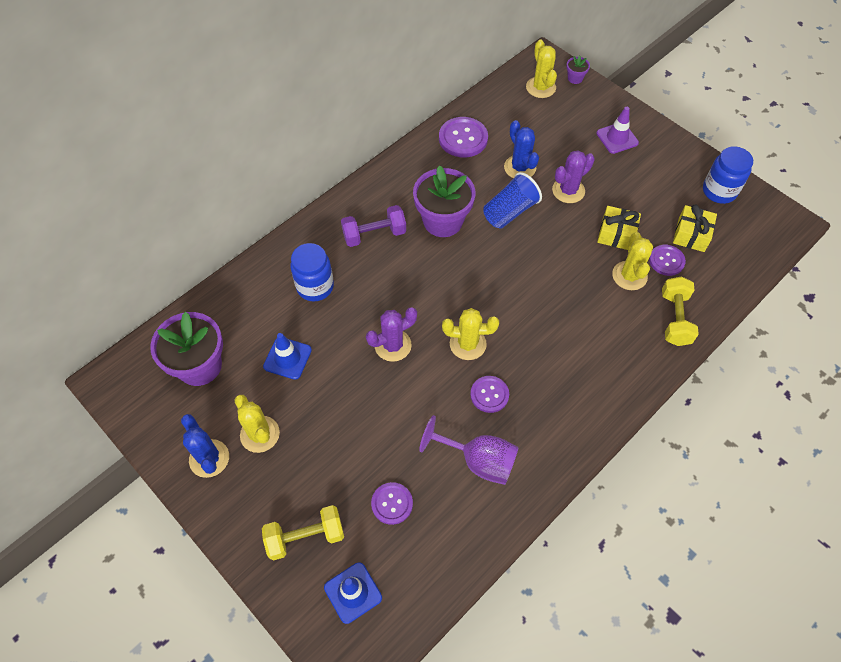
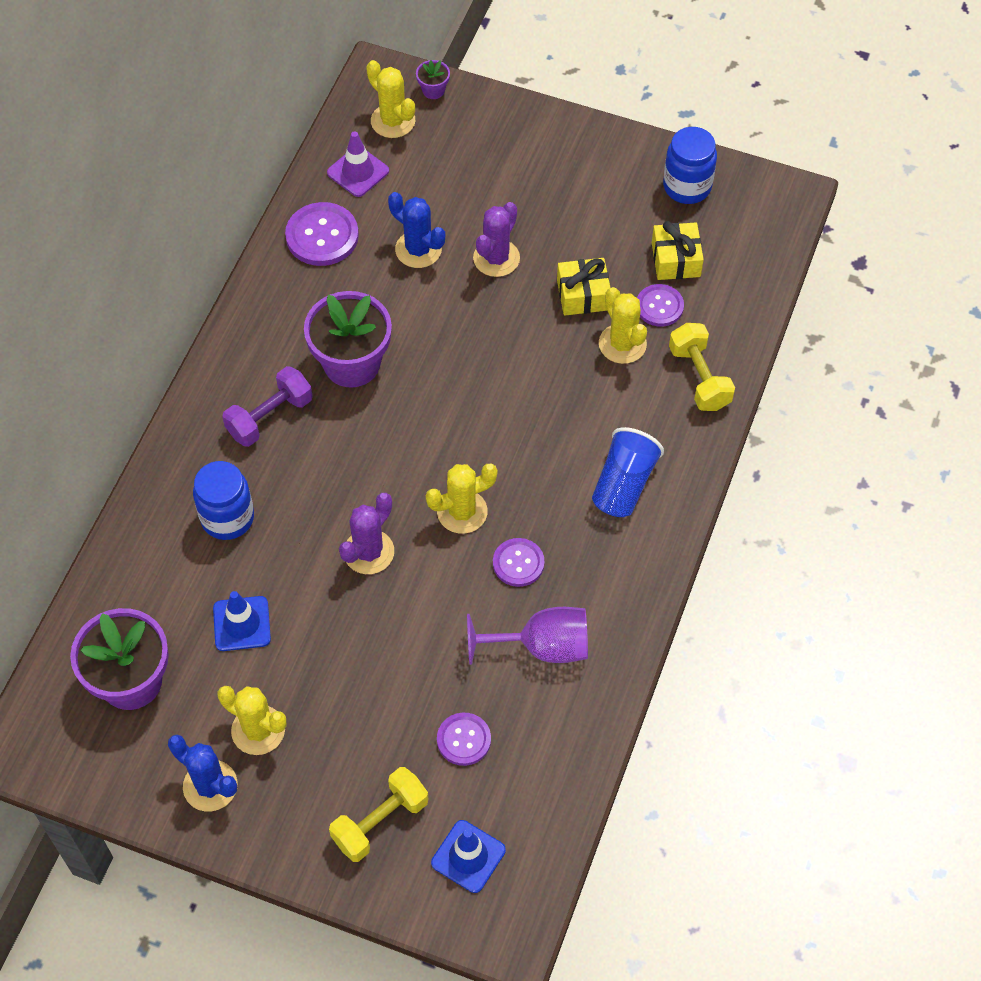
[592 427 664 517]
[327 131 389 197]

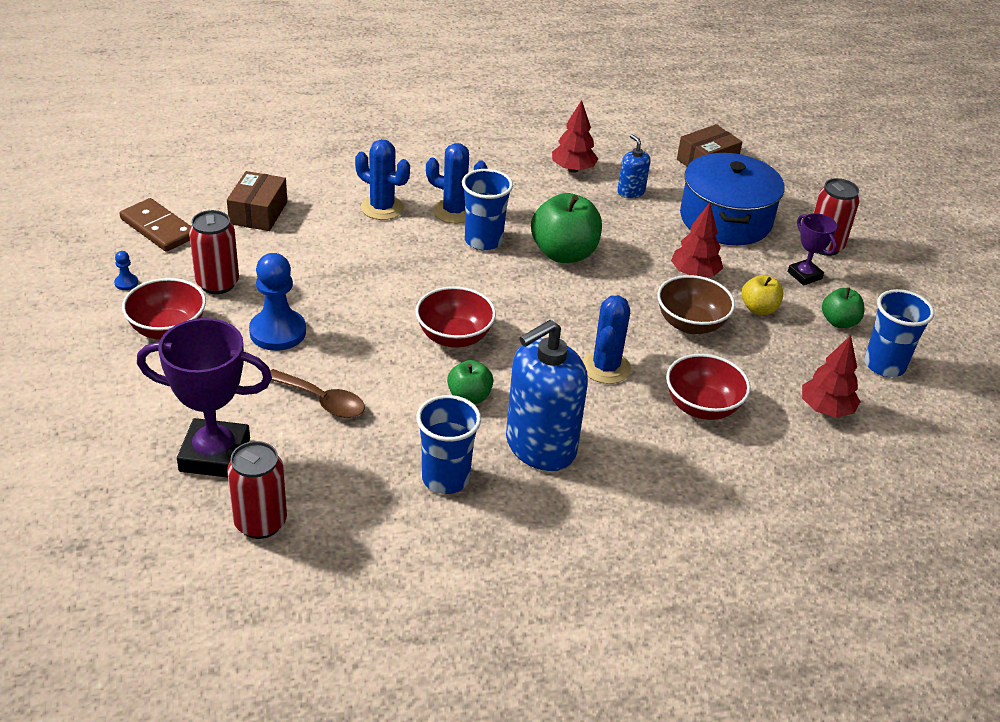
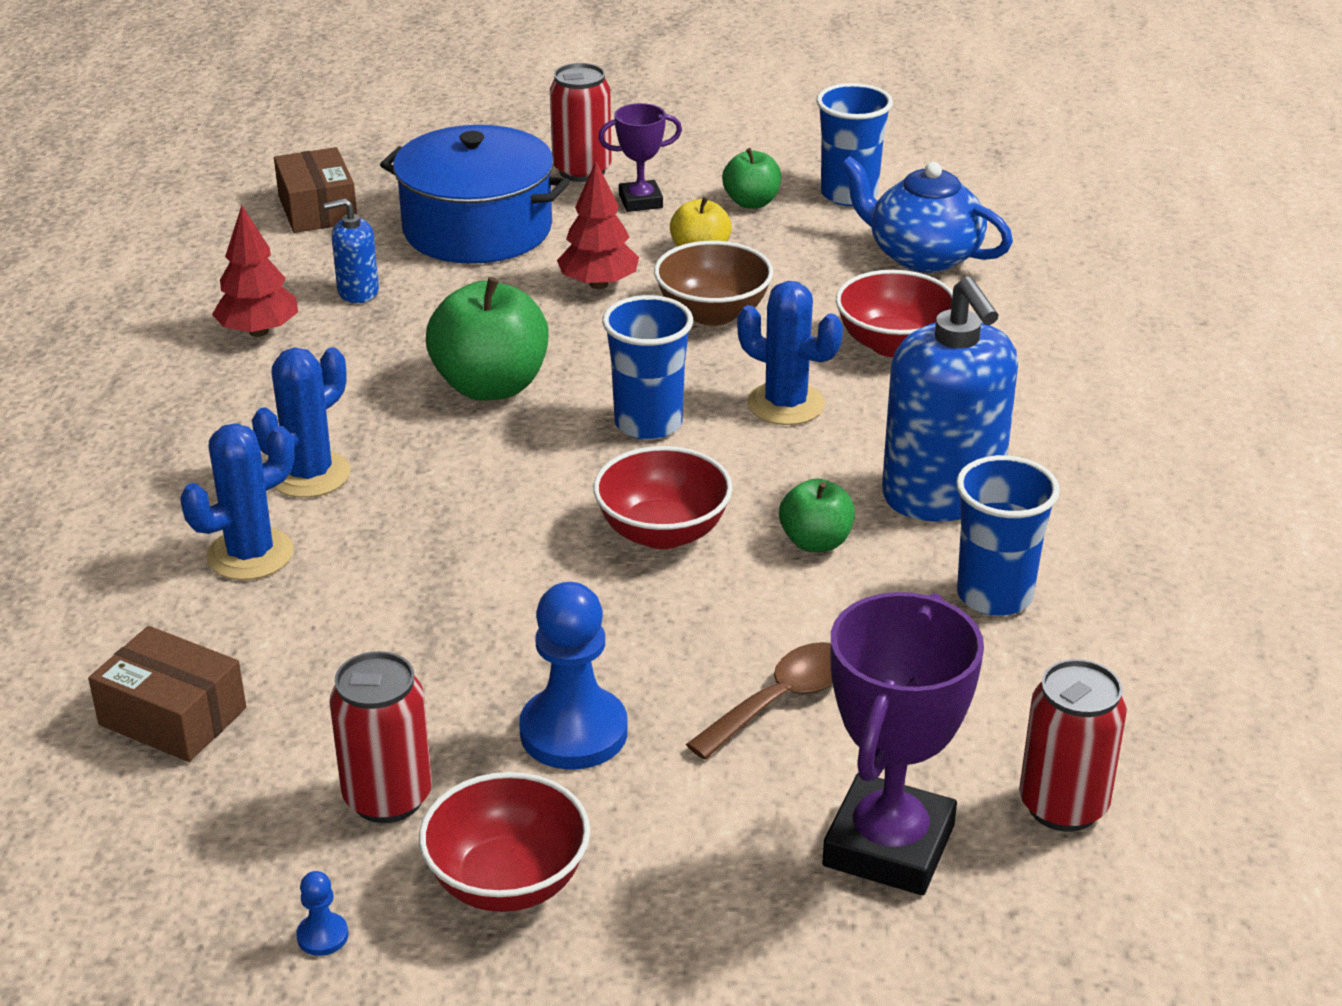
[119 198 191 252] (first image)
[602 295 693 440]
[841 156 1013 273]

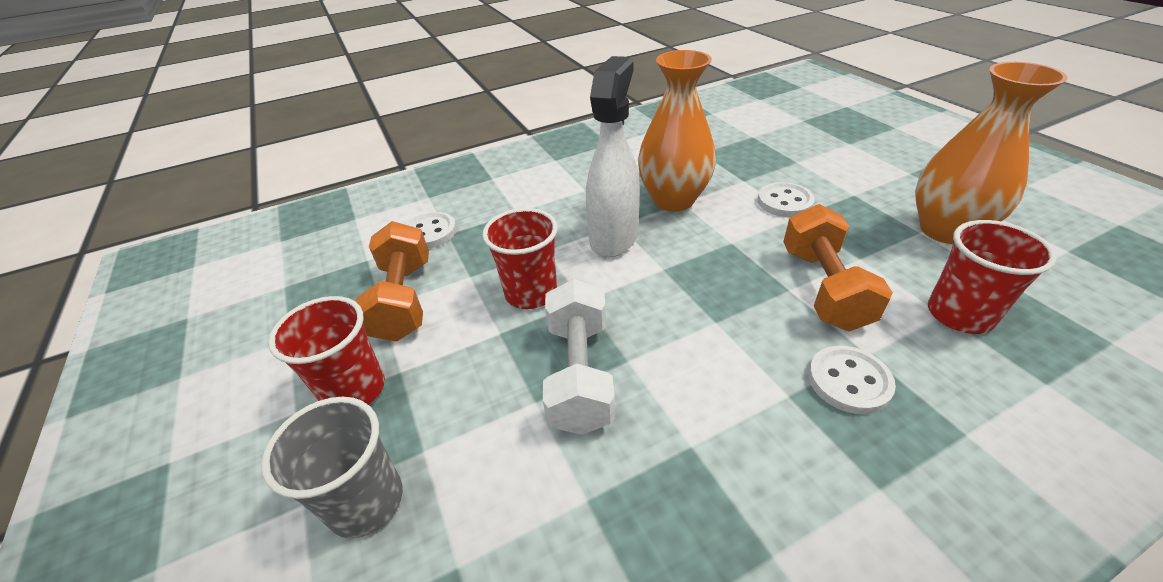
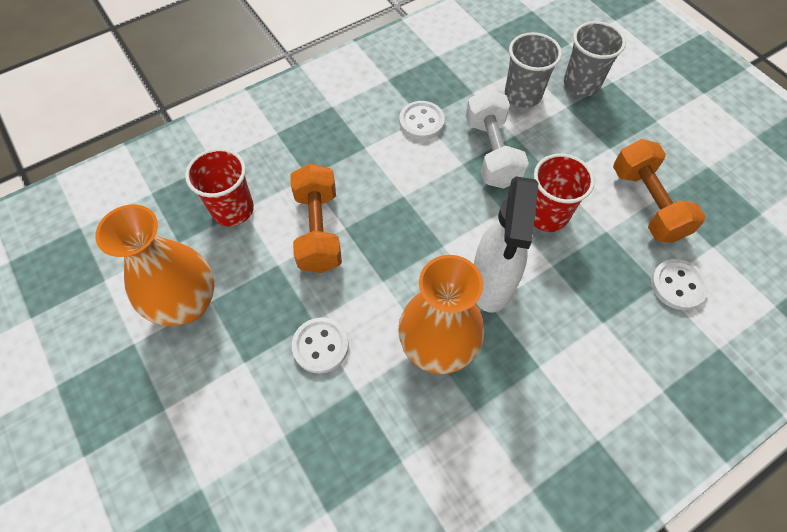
[268 296 385 405] (first image)
[399 101 445 140]
[505 32 562 108]

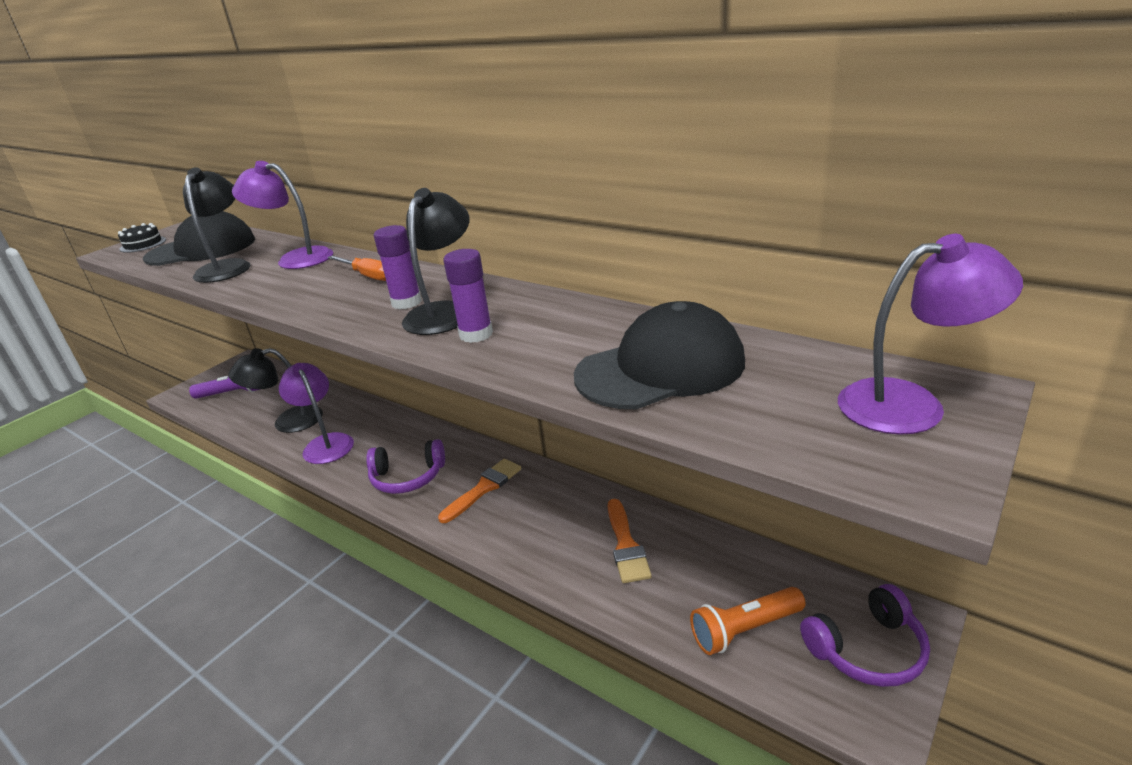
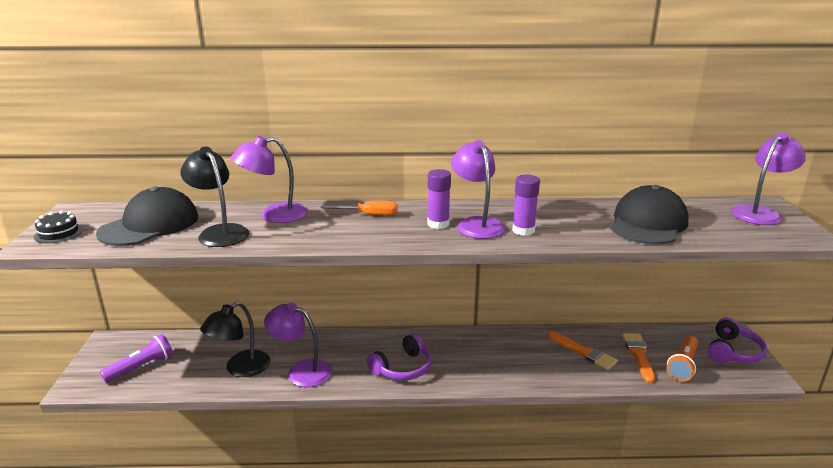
[451 140 505 239]
[622 333 655 383]

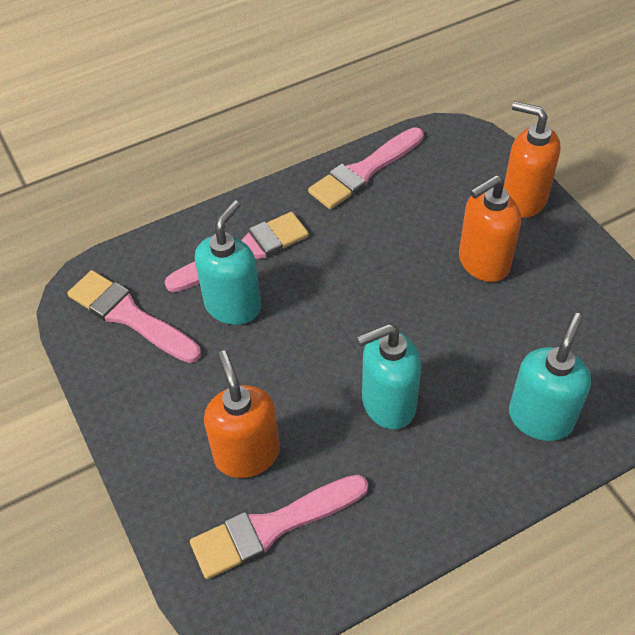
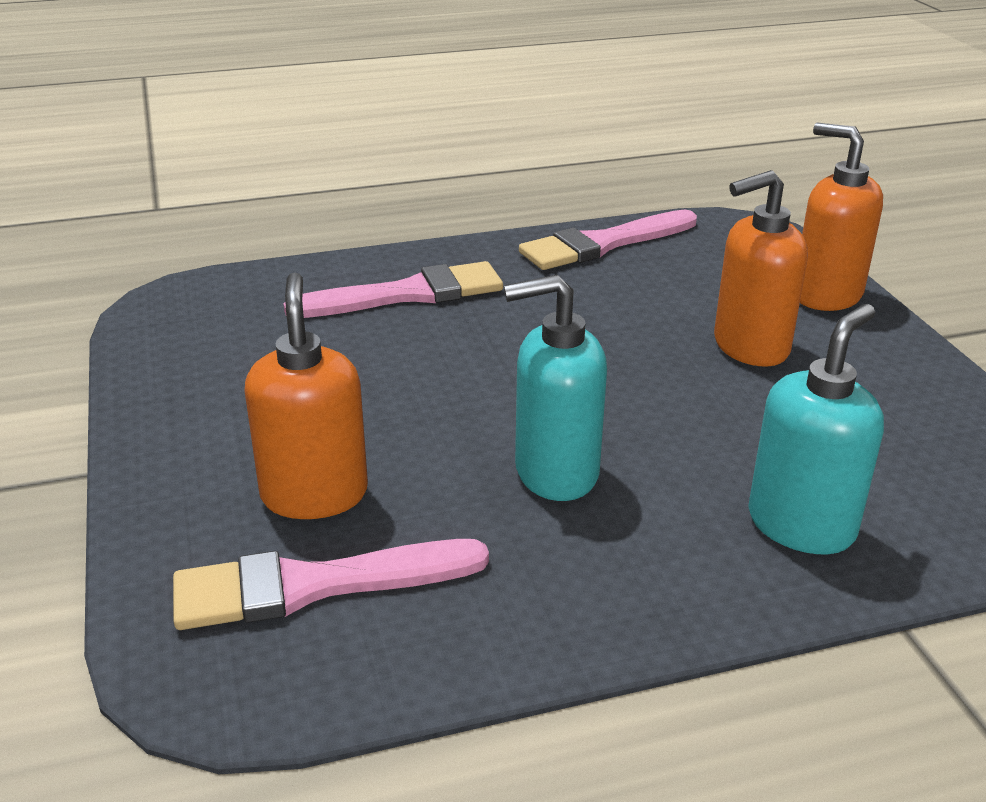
[67 270 201 363] (first image)
[195 200 261 325] (first image)

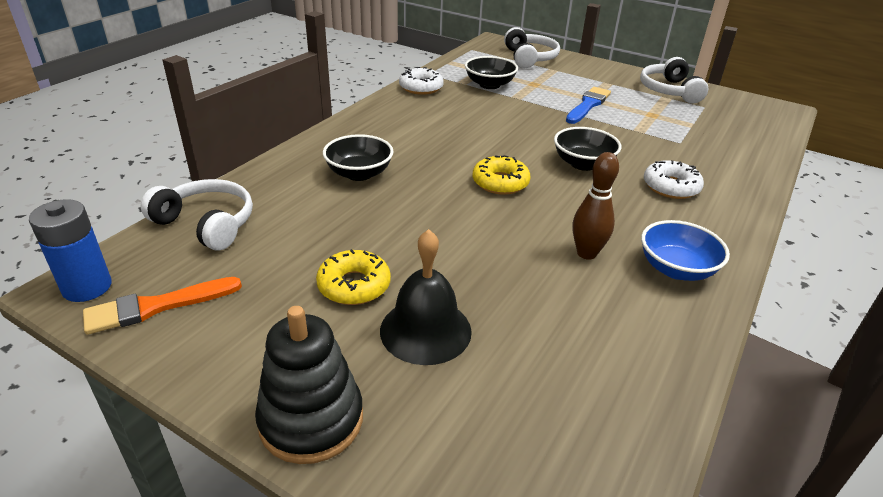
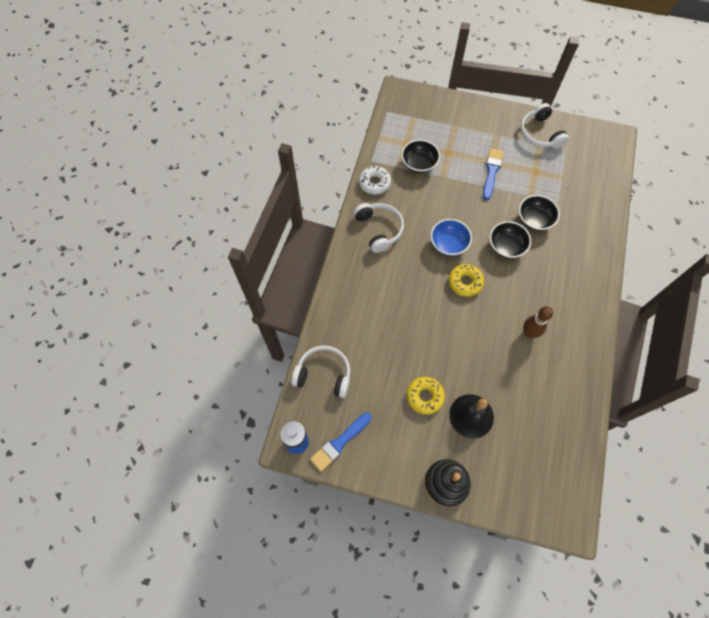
[310 412 372 472]
[519 195 560 231]
[353 203 404 253]
[430 219 472 256]
[644 160 704 199] (first image)

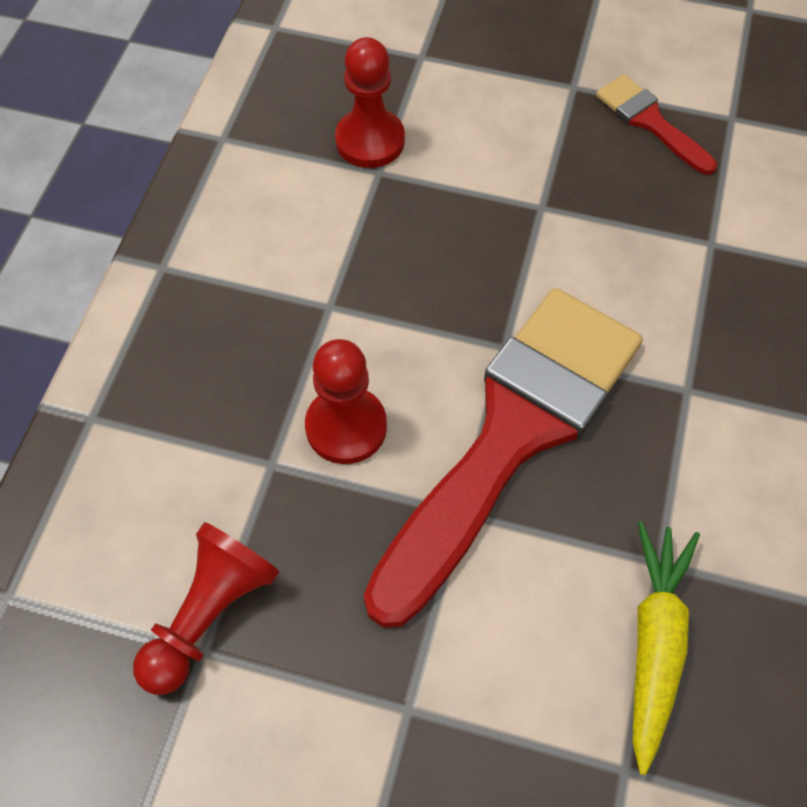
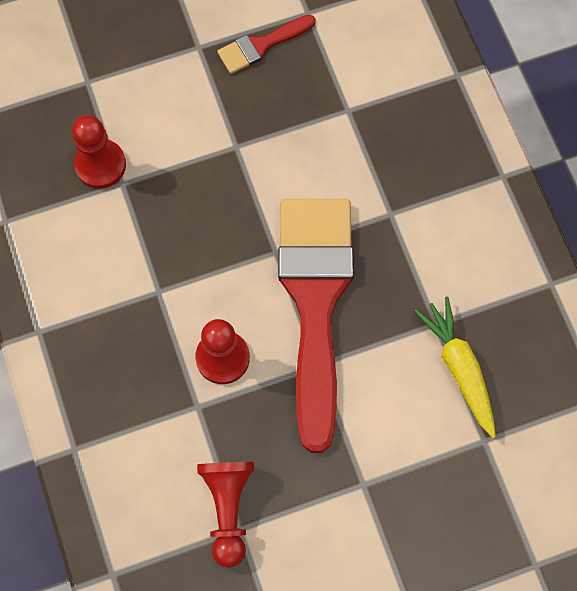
[217 15 316 74]

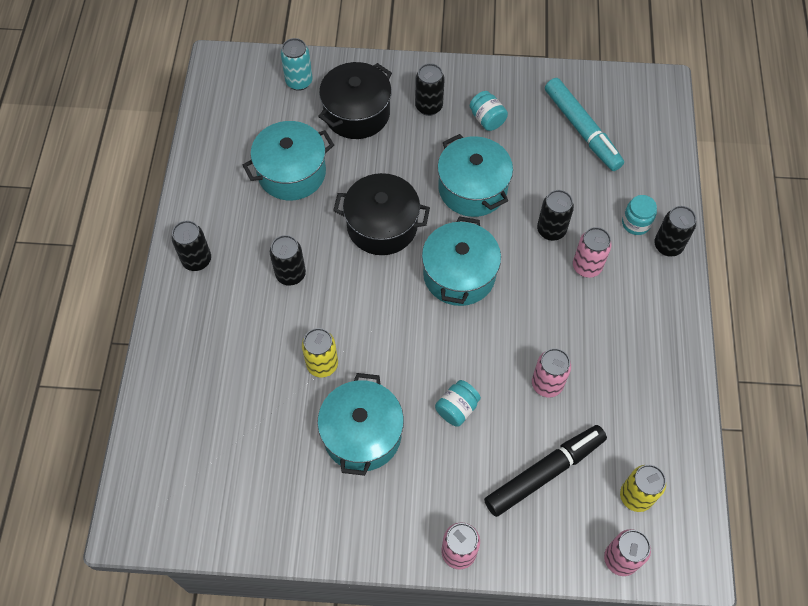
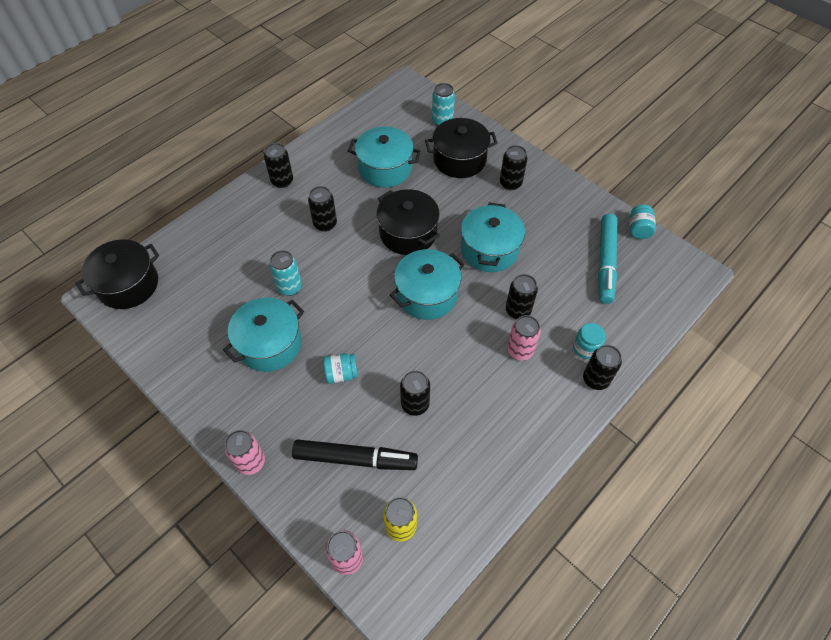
[269 250 302 296]
[629 205 656 239]
[400 370 430 416]
[75 239 159 309]

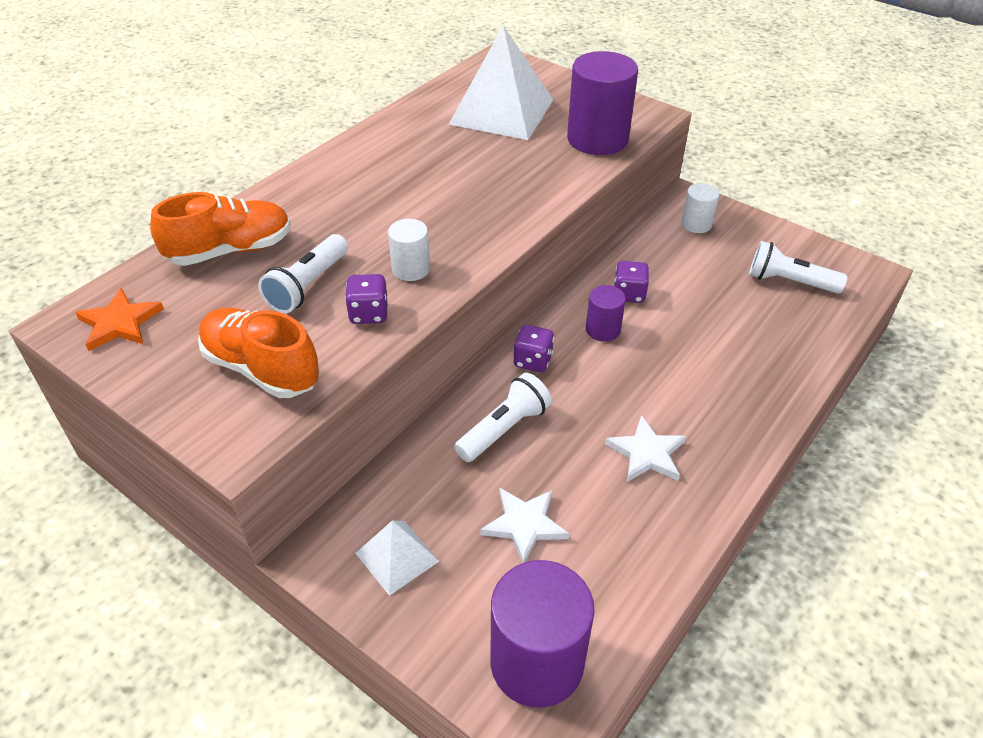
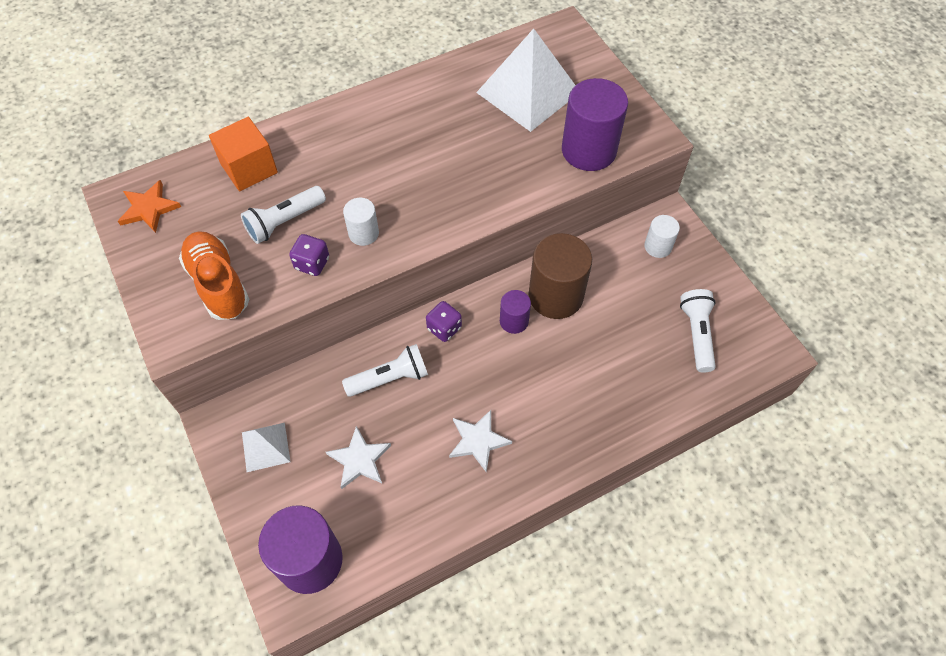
[209 117 278 191]
[529 233 592 319]
[680 289 716 372]

